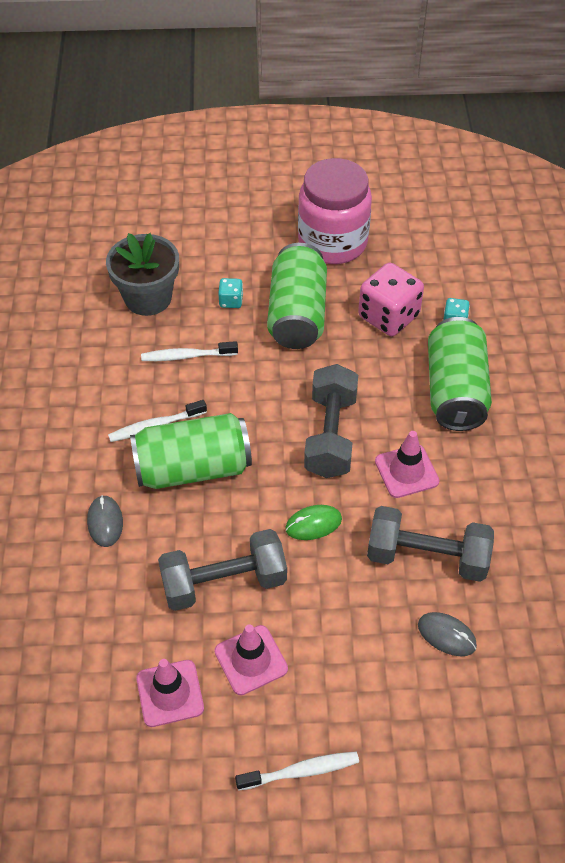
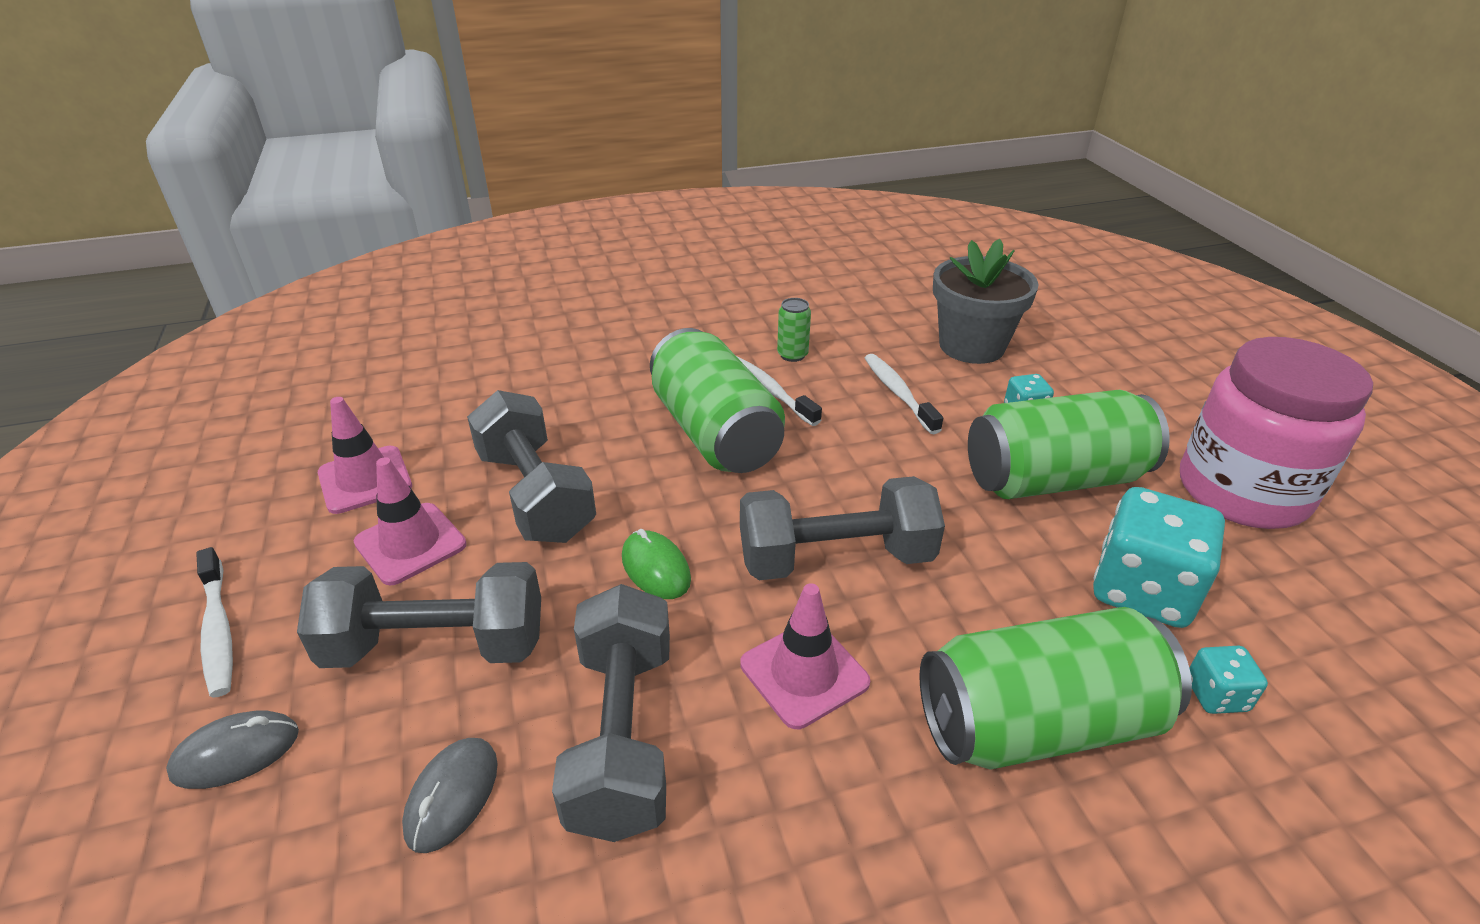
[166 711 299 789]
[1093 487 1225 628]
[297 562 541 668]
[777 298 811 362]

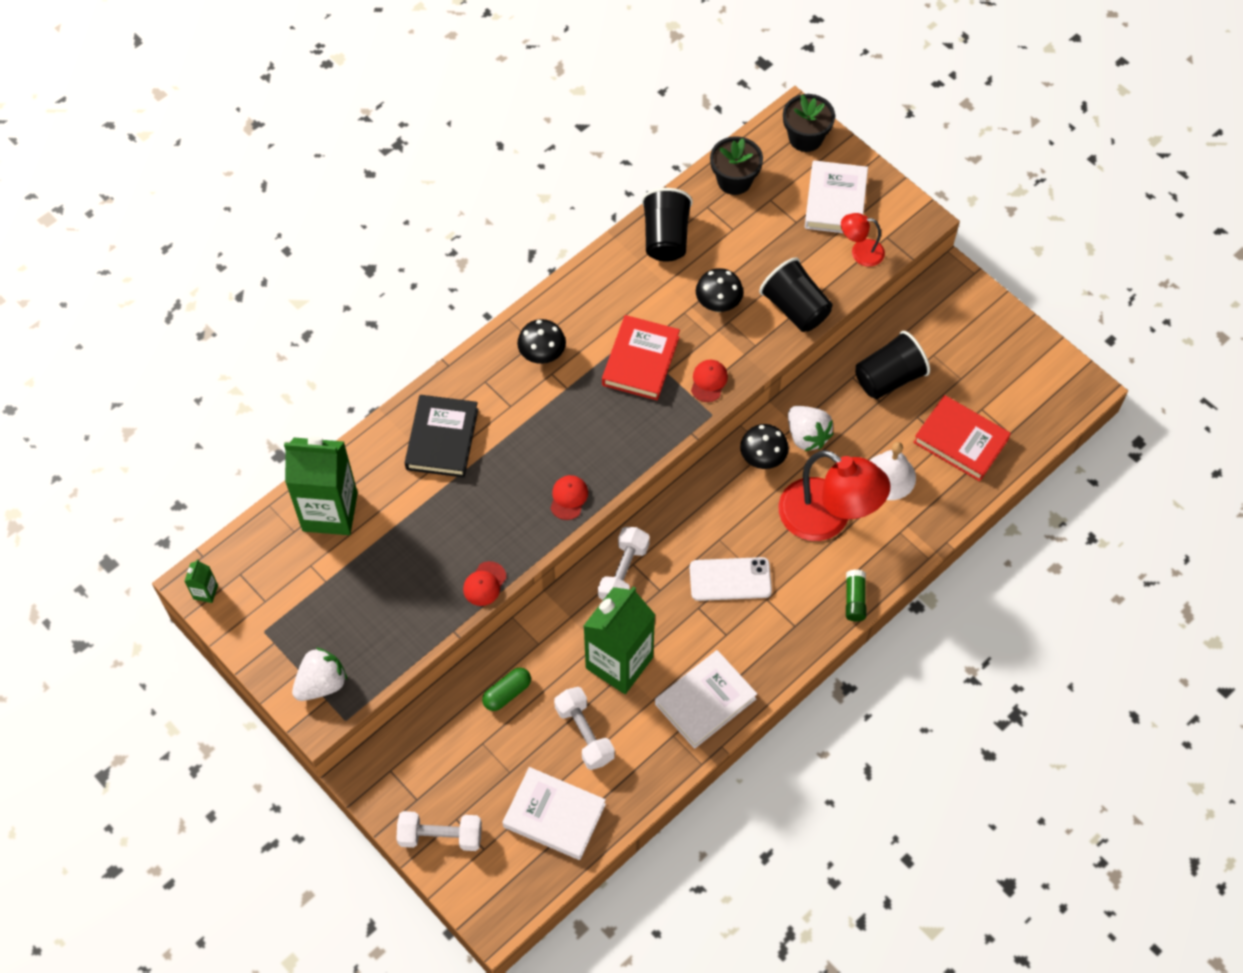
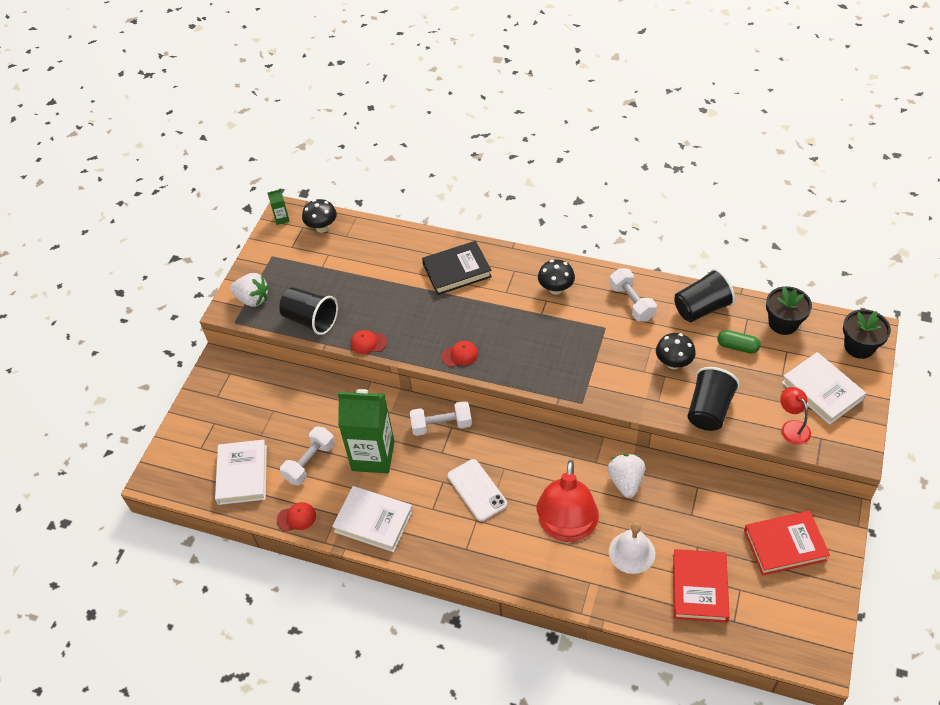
[284 436 358 535] (first image)
[610 268 657 322]
[717 330 761 354]
[744 511 830 576]
[277 502 316 531]
[302 199 337 233]
[607 454 645 498]
[782 352 866 425]
[846 569 866 621] (first image)
[279 287 338 335]

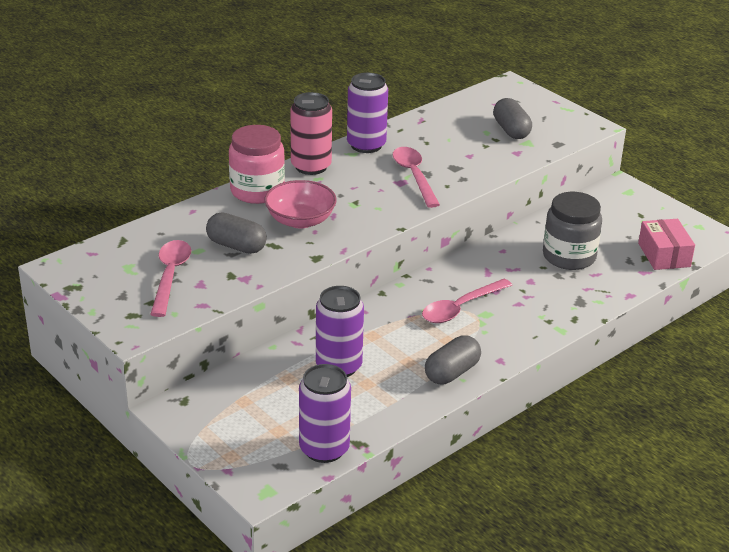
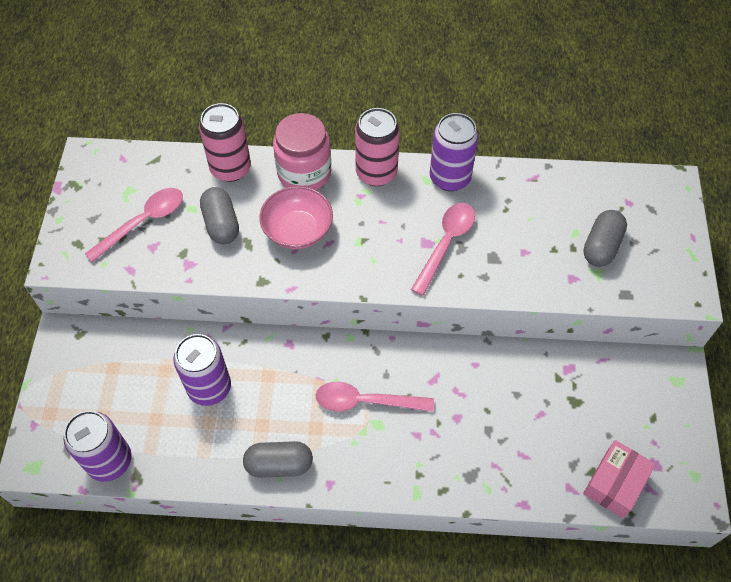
[543 192 602 270] (first image)
[199 103 251 182]

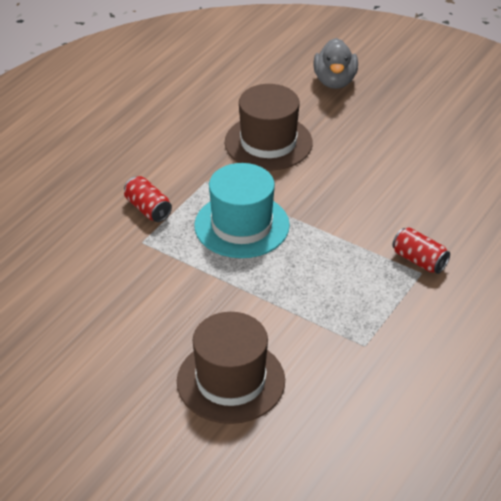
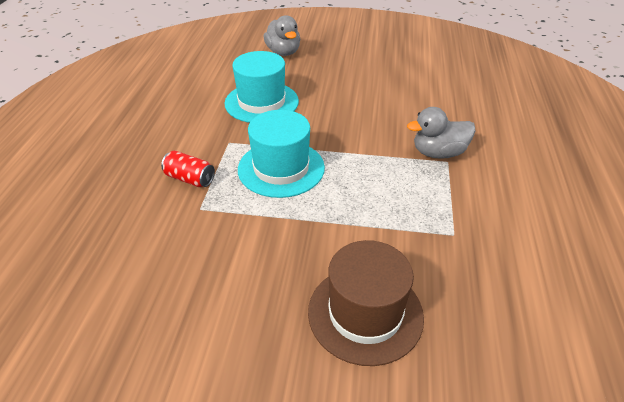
[224 51 299 123]
[407 107 476 159]

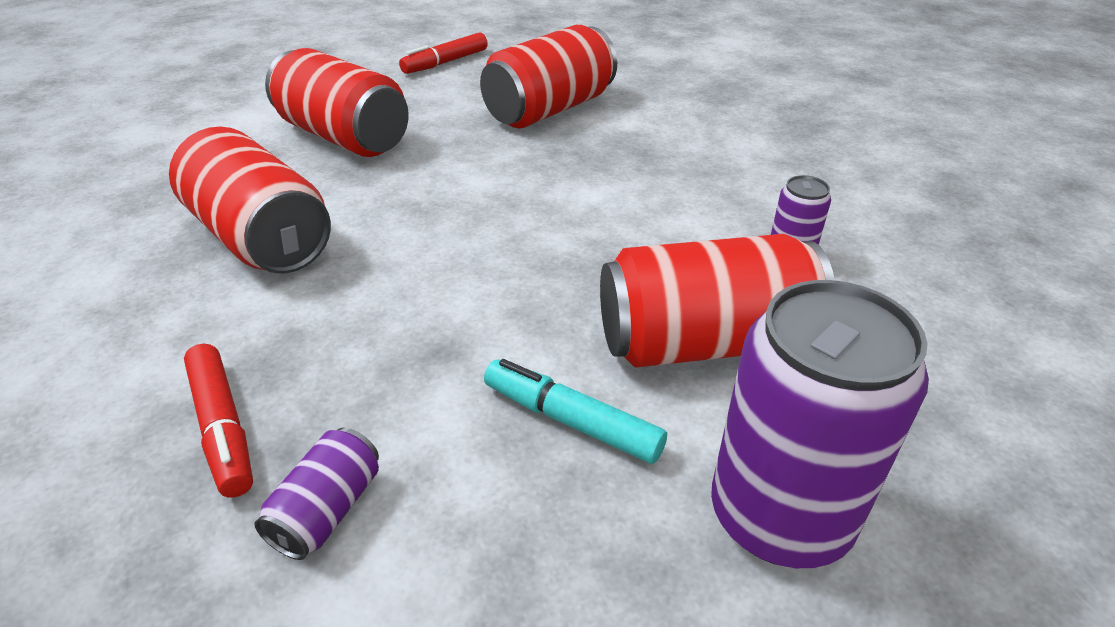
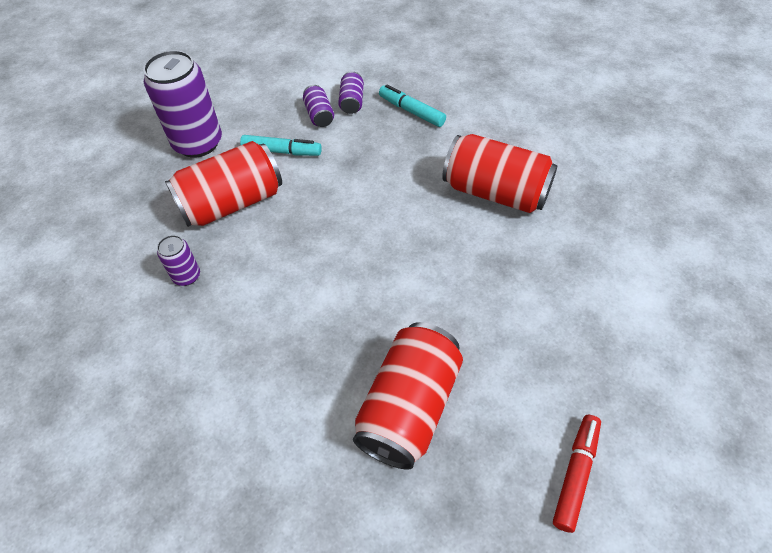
[379 84 446 127]
[265 48 409 157] (first image)
[303 85 334 127]

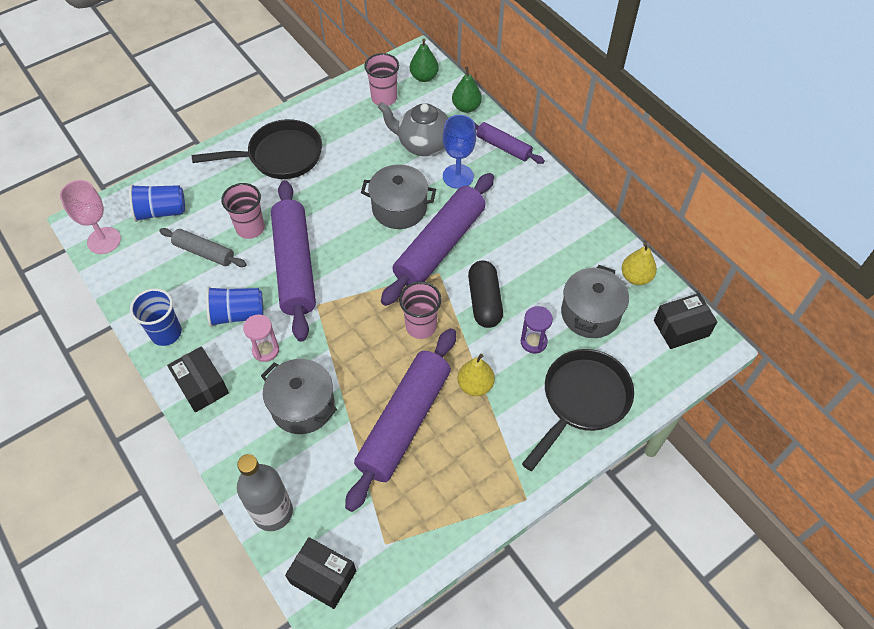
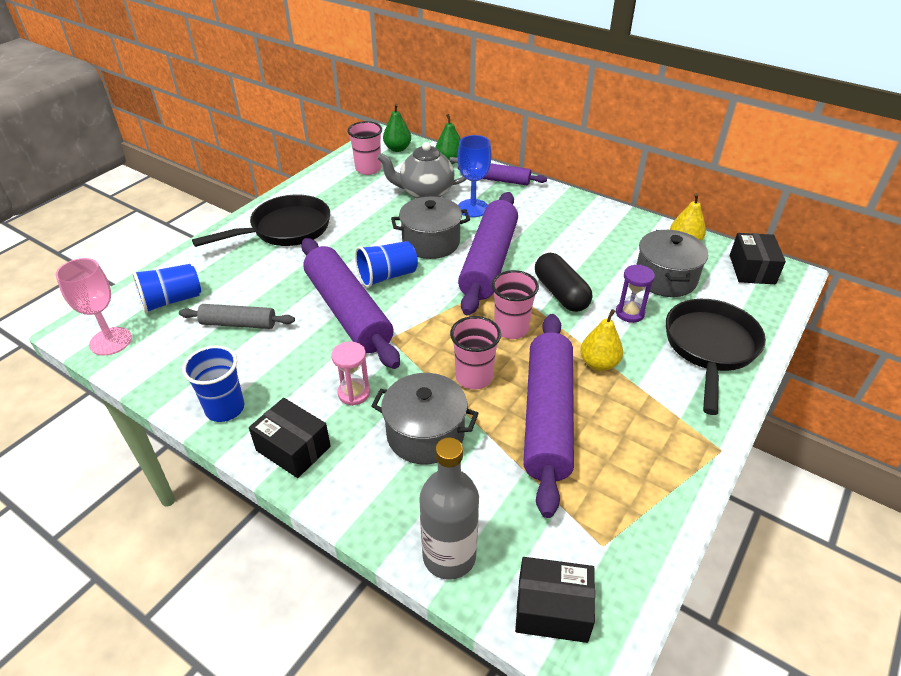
[355 241 418 288]
[450 316 501 390]
[730 233 786 284]

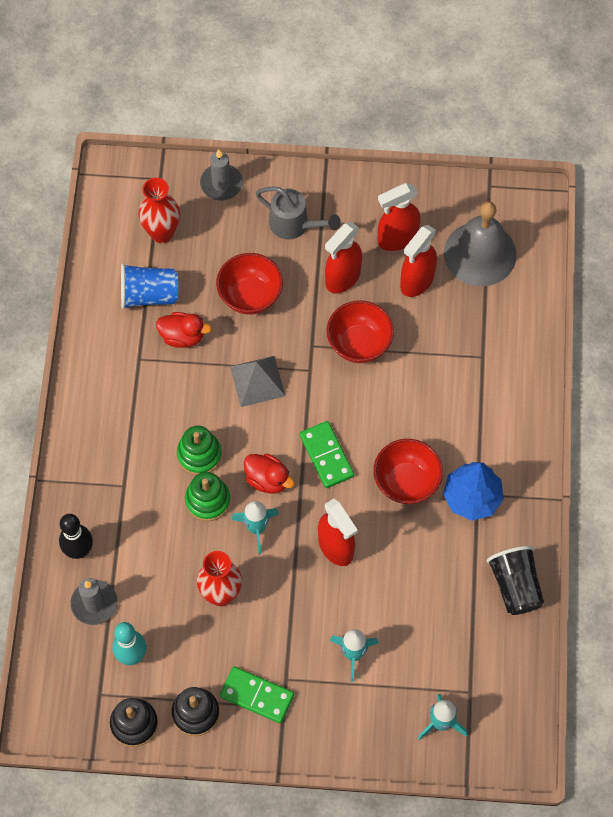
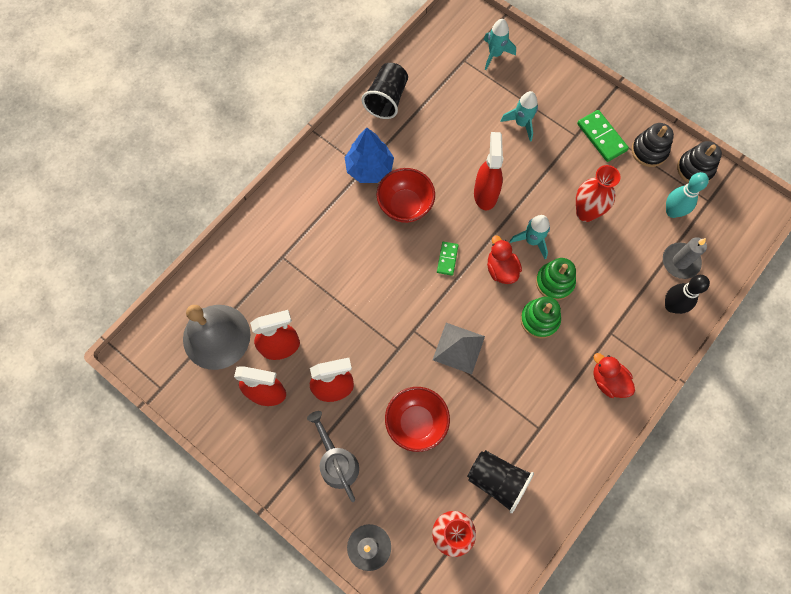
[467 450 534 513]
[593 353 635 398]
[437 242 459 276]
[326 300 394 363] (first image)

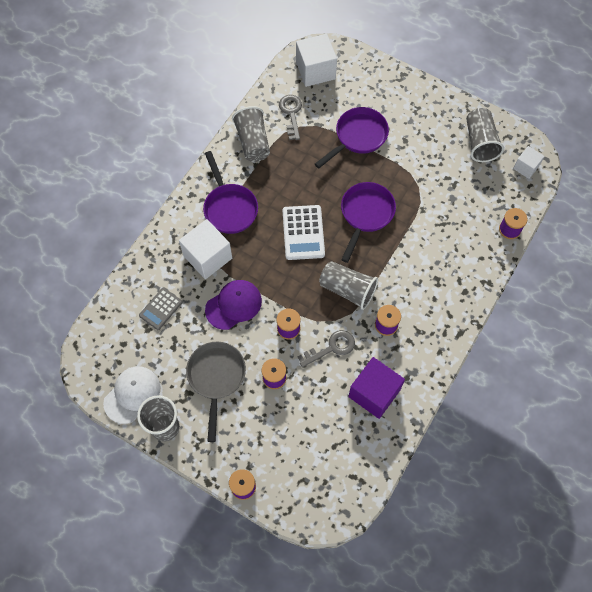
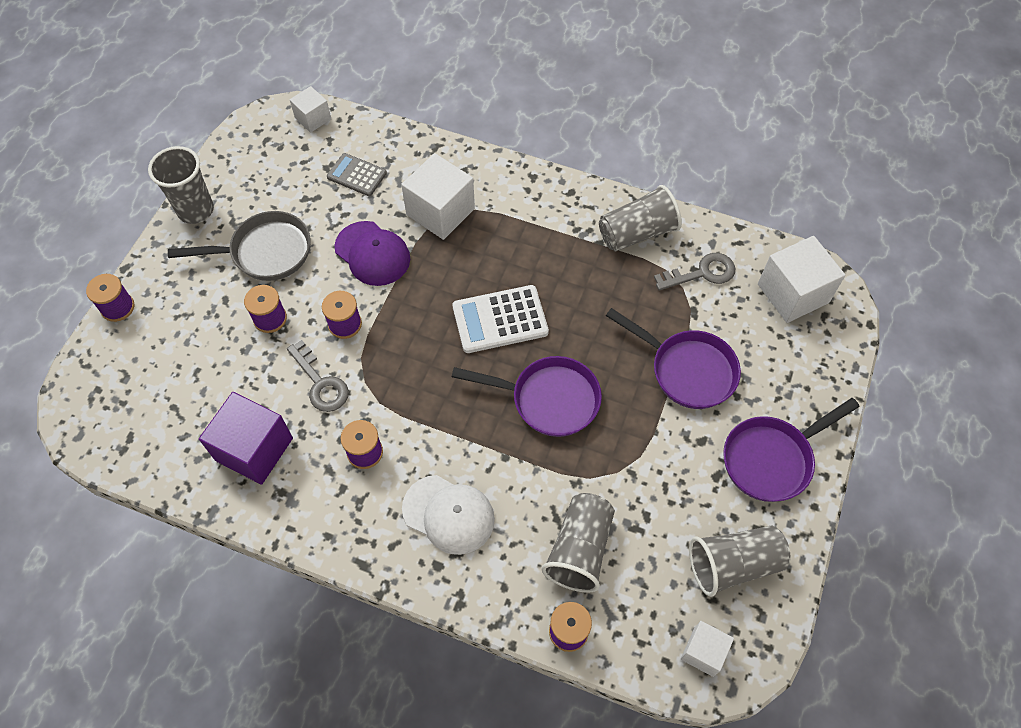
[402 475 495 555]
[723 398 860 502]
[542 493 615 593]
[290 86 331 133]

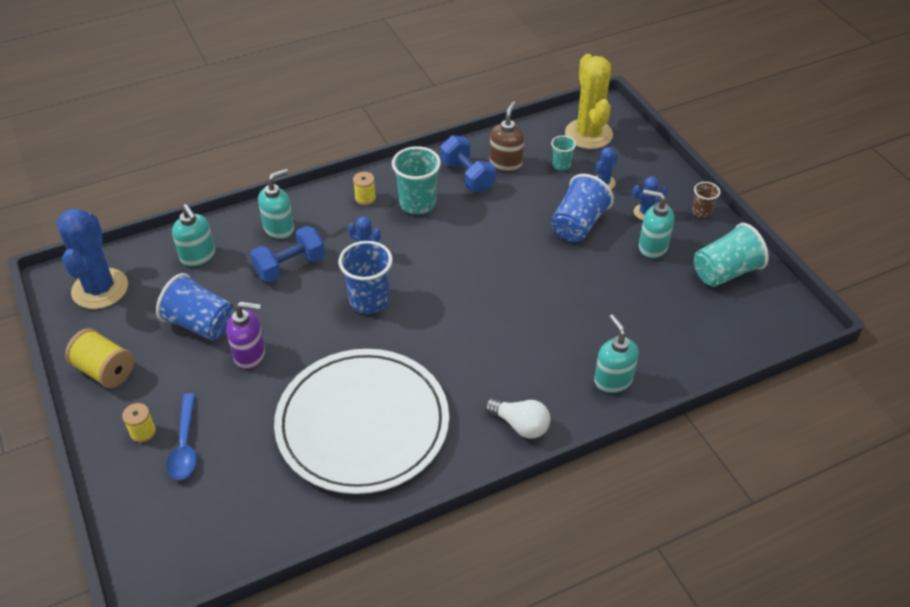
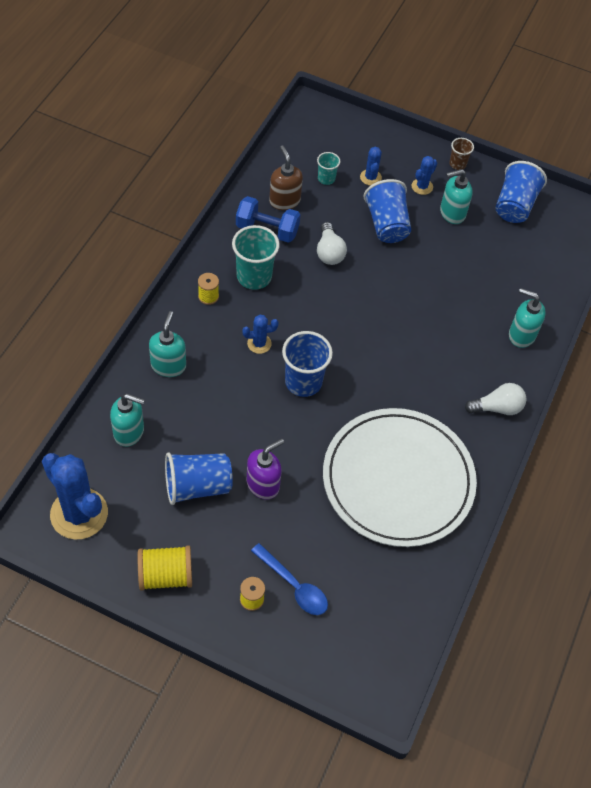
[250 226 325 283] (first image)
[565 54 613 149] (first image)
[495 161 547 223]
[317 222 347 265]

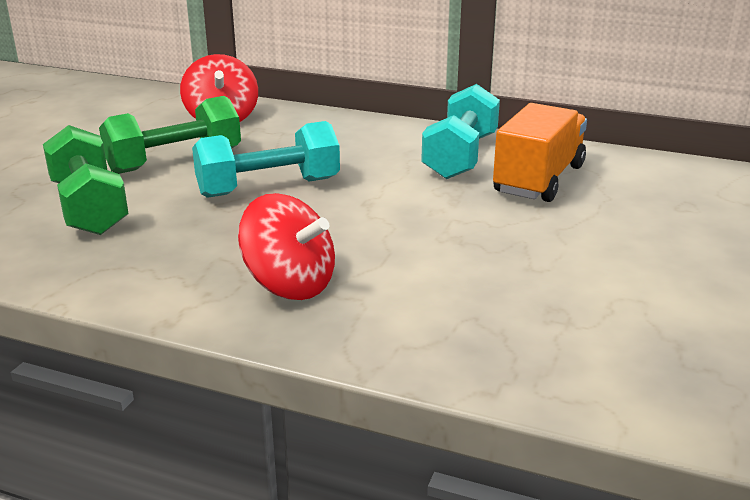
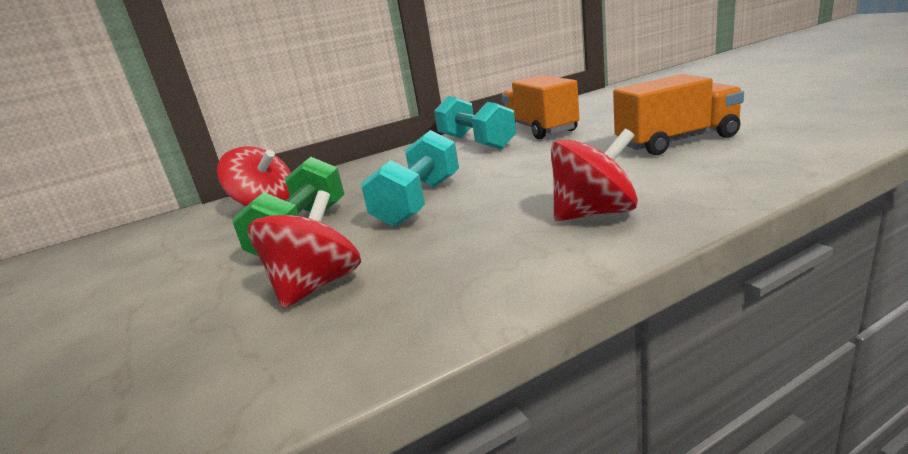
[248 190 361 309]
[613 74 744 155]

